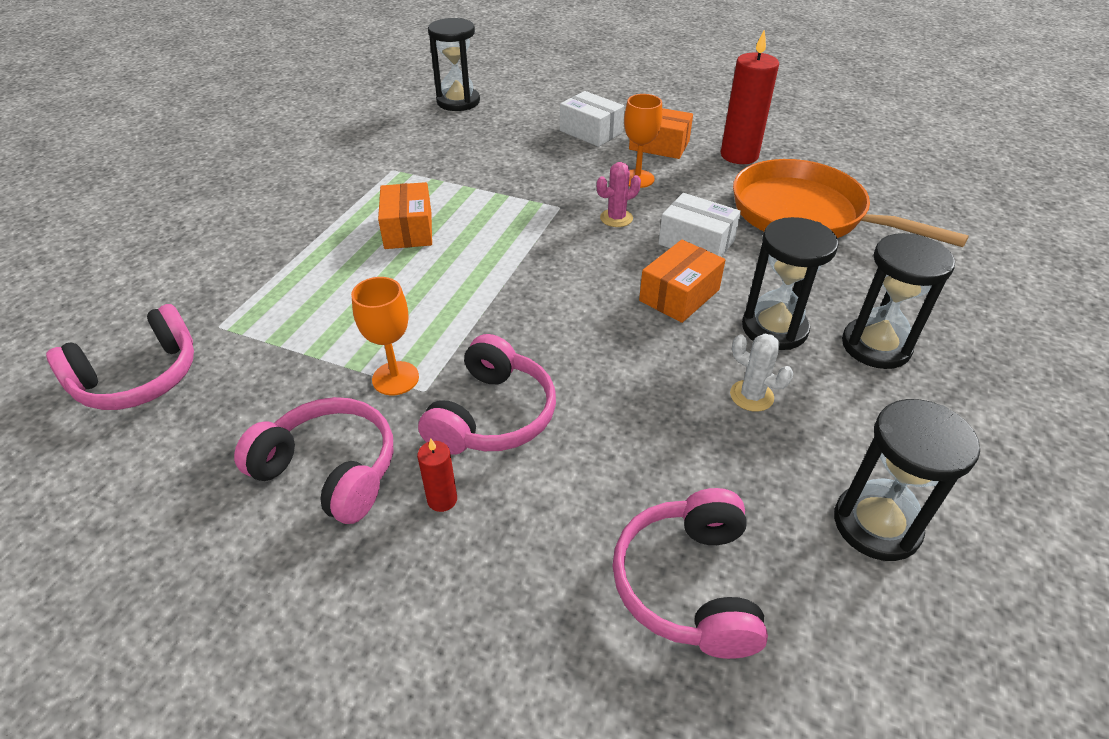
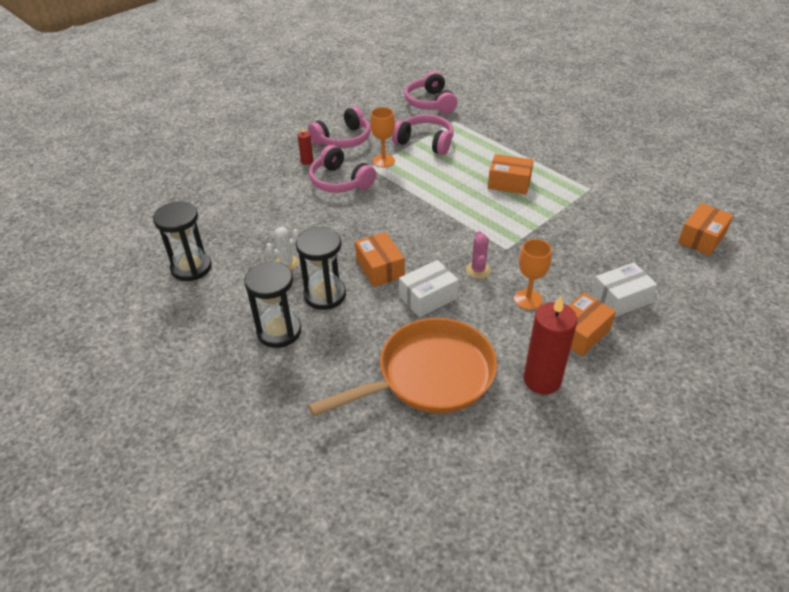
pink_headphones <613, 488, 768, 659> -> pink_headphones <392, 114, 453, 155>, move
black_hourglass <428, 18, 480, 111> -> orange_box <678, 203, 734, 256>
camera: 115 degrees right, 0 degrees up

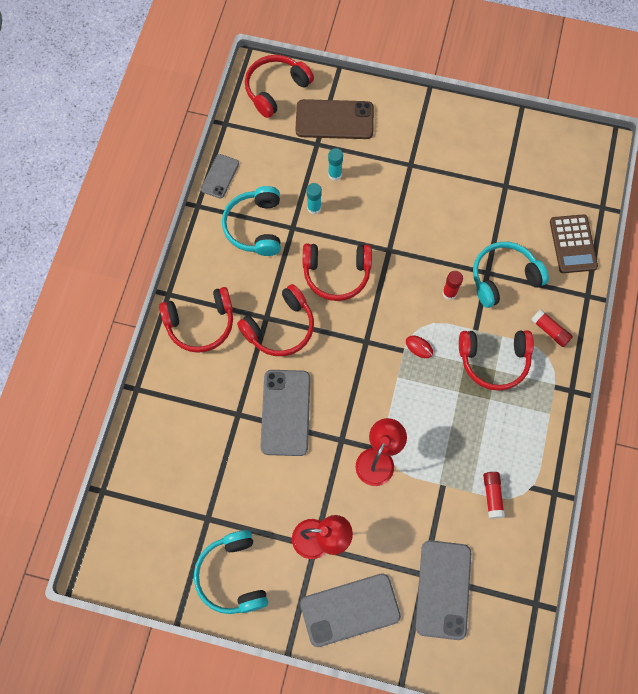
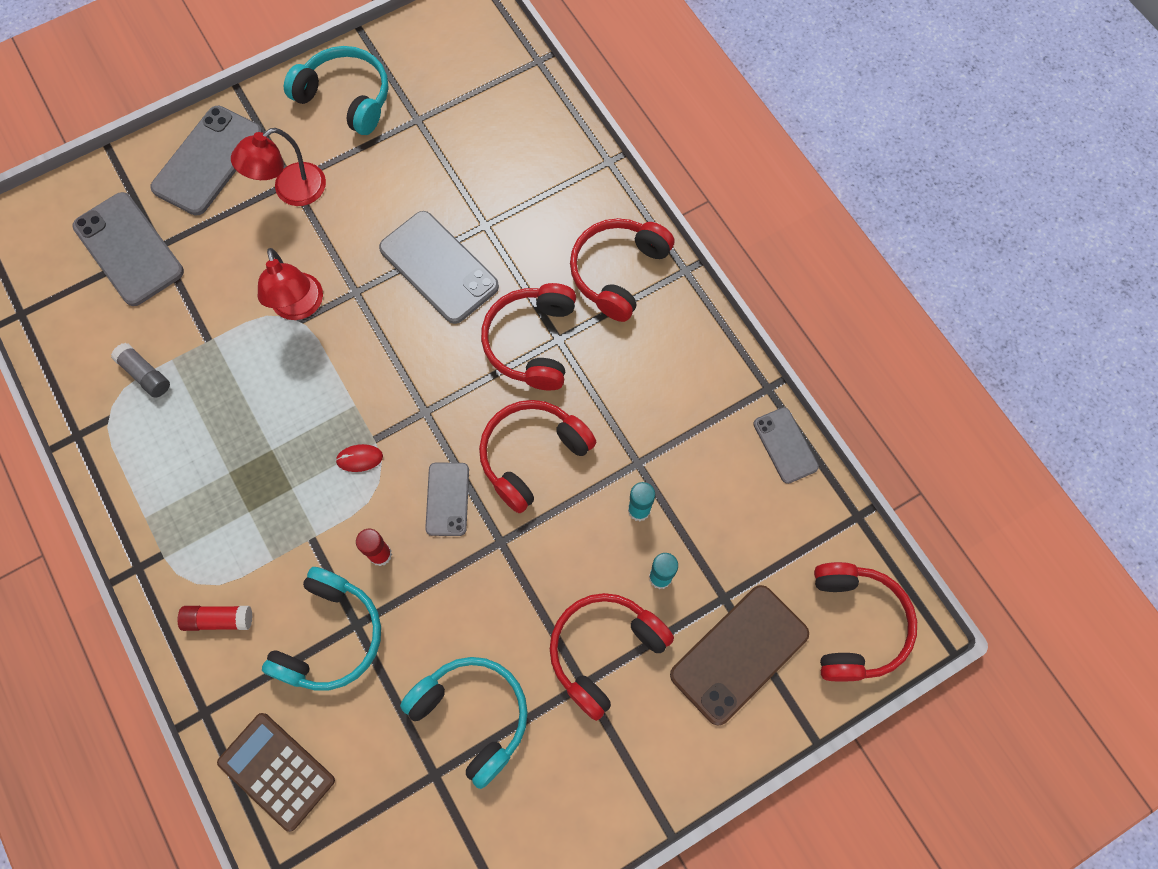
none -> grey_phone <425, 463, 469, 536>
turquoise_headphones <222, 186, 281, 256> -> turquoise_headphones <400, 657, 528, 789>, move
red_headphones <459, 330, 534, 391> -> red_headphones <550, 593, 674, 721>, move
red_glue_stick <483, 472, 505, 519> -> grey_glue_stick <111, 343, 170, 398>
camera: 135 degrees right, 0 degrees up

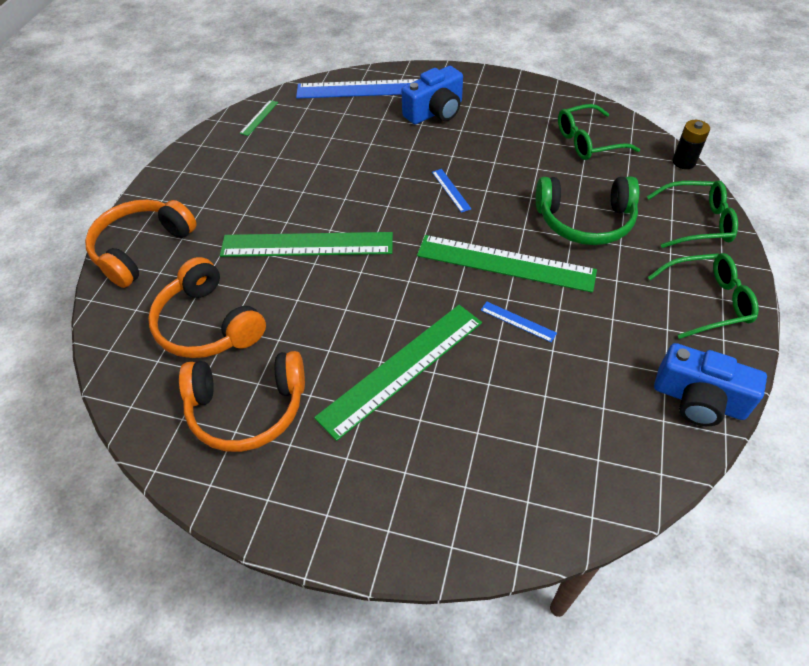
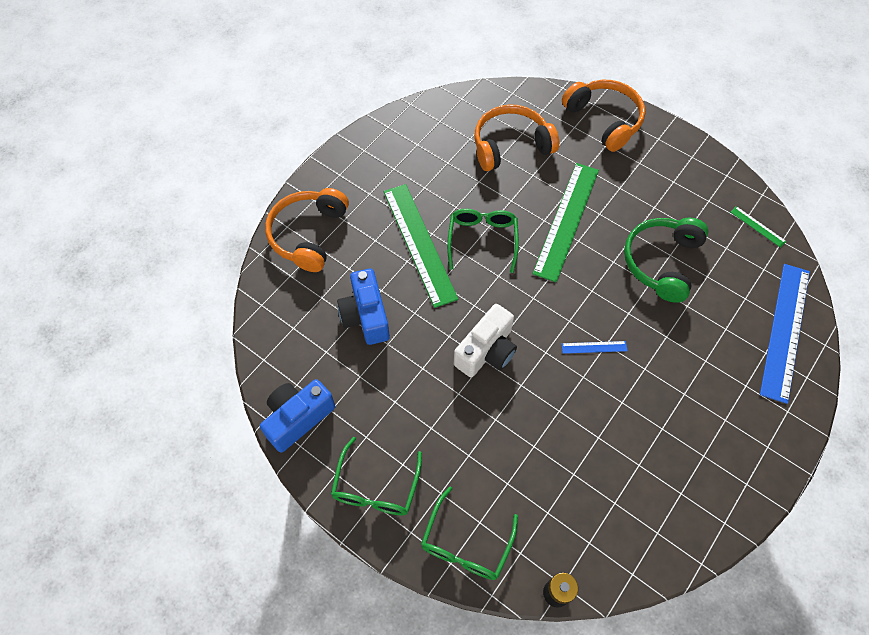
blue_ruler <481, 302, 557, 342> -> none
orange_headphones <179, 351, 305, 452> -> orange_headphones <265, 188, 349, 272>, move
blue_camera <401, 66, 463, 124> -> blue_camera <337, 268, 390, 345>, move
green_headphones <536, 176, 639, 245> -> green_headphones <624, 218, 708, 303>, move
green_glasses <558, 104, 640, 160> -> green_glasses <447, 209, 519, 273>, move
green_ruler <417, 235, 597, 293> -> white_camera <454, 304, 517, 377>
camera: 110 degrees right, 10 degrees up

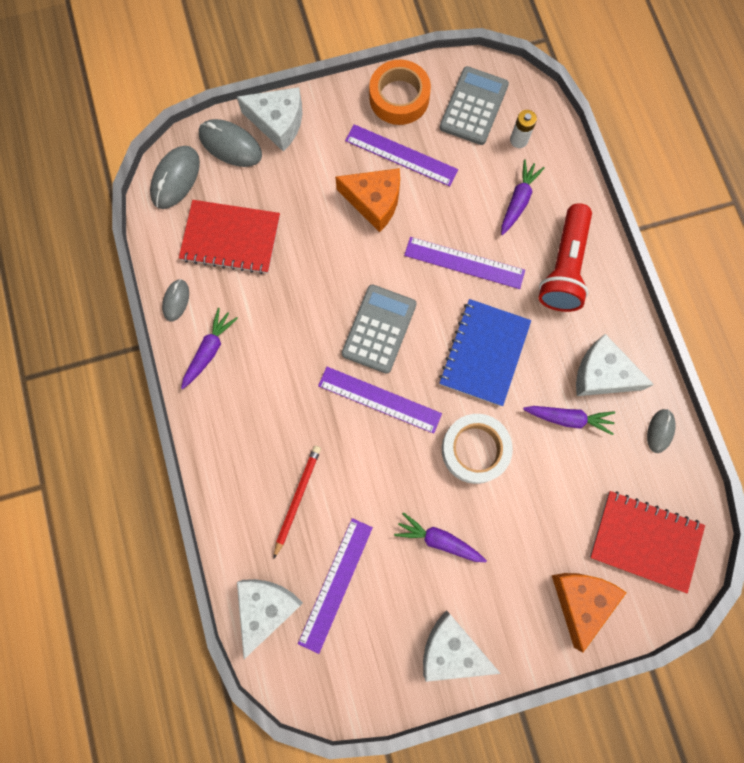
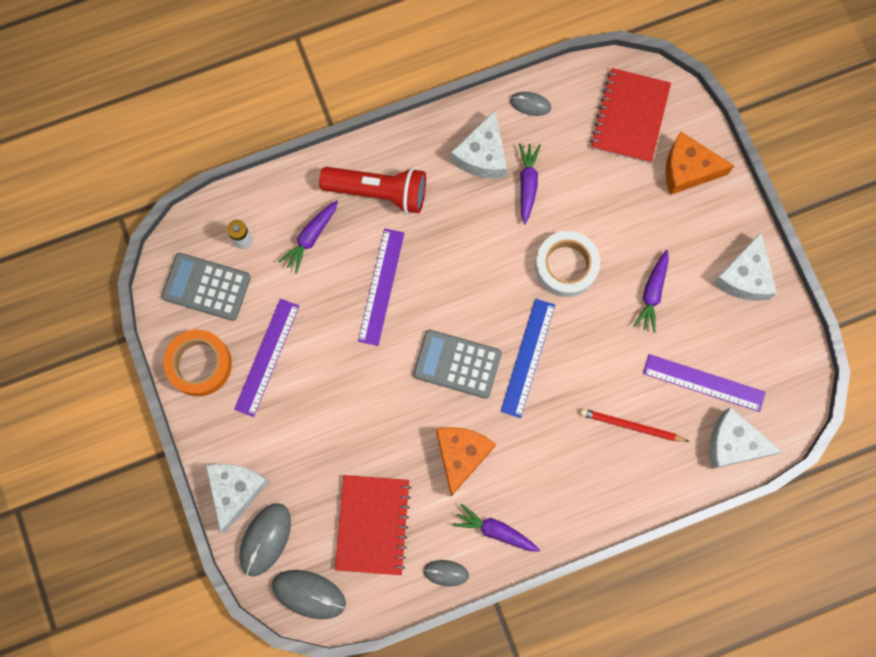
blue_notebook <439, 299, 531, 406> -> none
orange_cheese <335, 168, 400, 232> -> orange_cheese <436, 427, 496, 496>, move
purple_ruler <318, 367, 442, 434> -> blue_ruler <500, 299, 555, 418>
purple_carrot <501, 159, 545, 235> -> purple_carrot <278, 200, 338, 274>, 75 degrees counterclockwise
camera: 95 degrees left, 0 degrees up

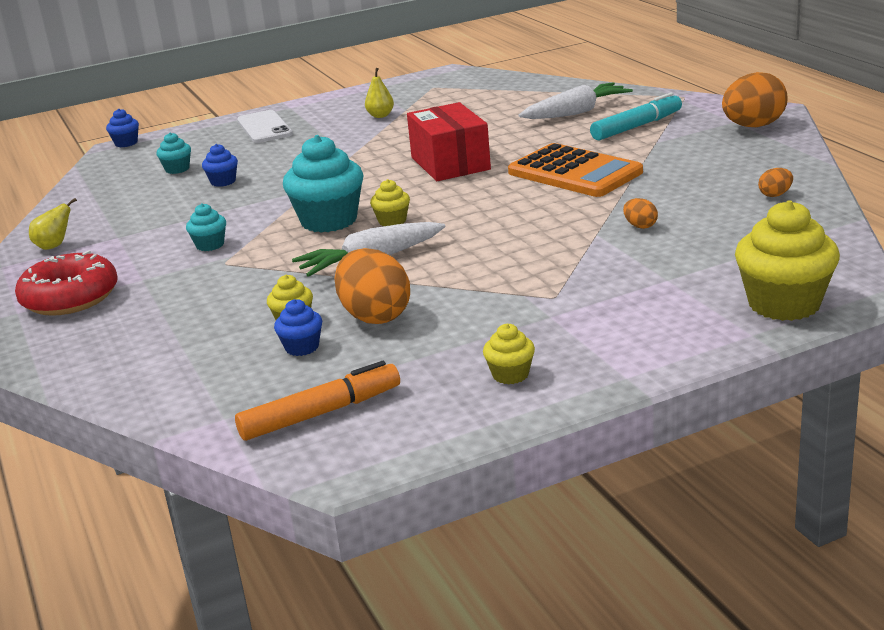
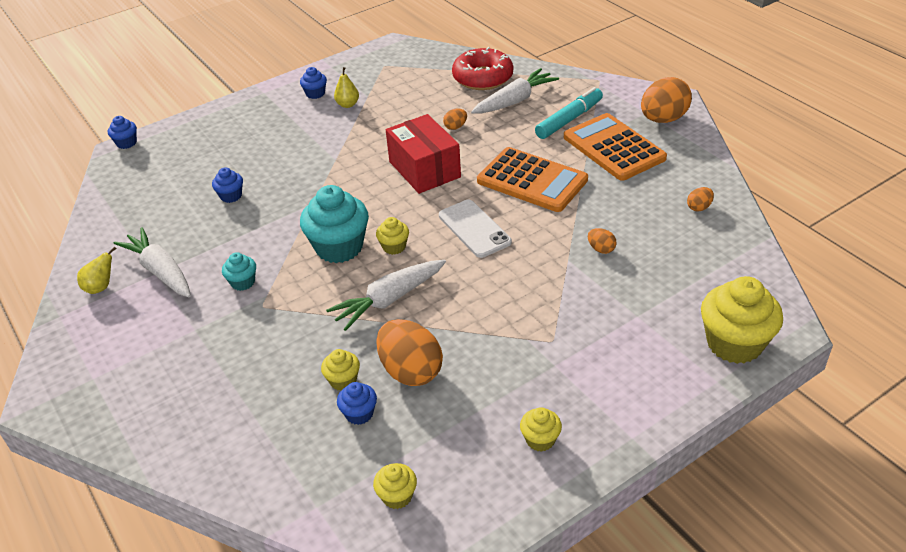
turquoise_cupcake <156, 132, 191, 174> -> none
none -> white_carrot <113, 227, 191, 297>
none -> blue_cupcake <300, 67, 327, 99>
none -> orange_egg <443, 108, 467, 130>
none -> orange_calculator <564, 113, 667, 181>
red_donut <15, 250, 118, 316> -> red_donut <452, 47, 513, 90>, move
white_phone <237, 110, 293, 143> -> white_phone <439, 200, 512, 258>, move
orange_marker <235, 361, 400, 441> -> yellow_cupcake <373, 463, 417, 509>
camera: 10 degrees left, 15 degrees up

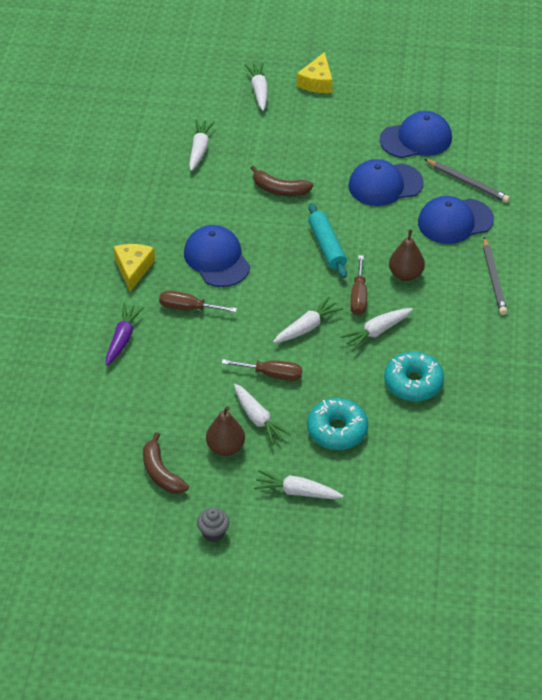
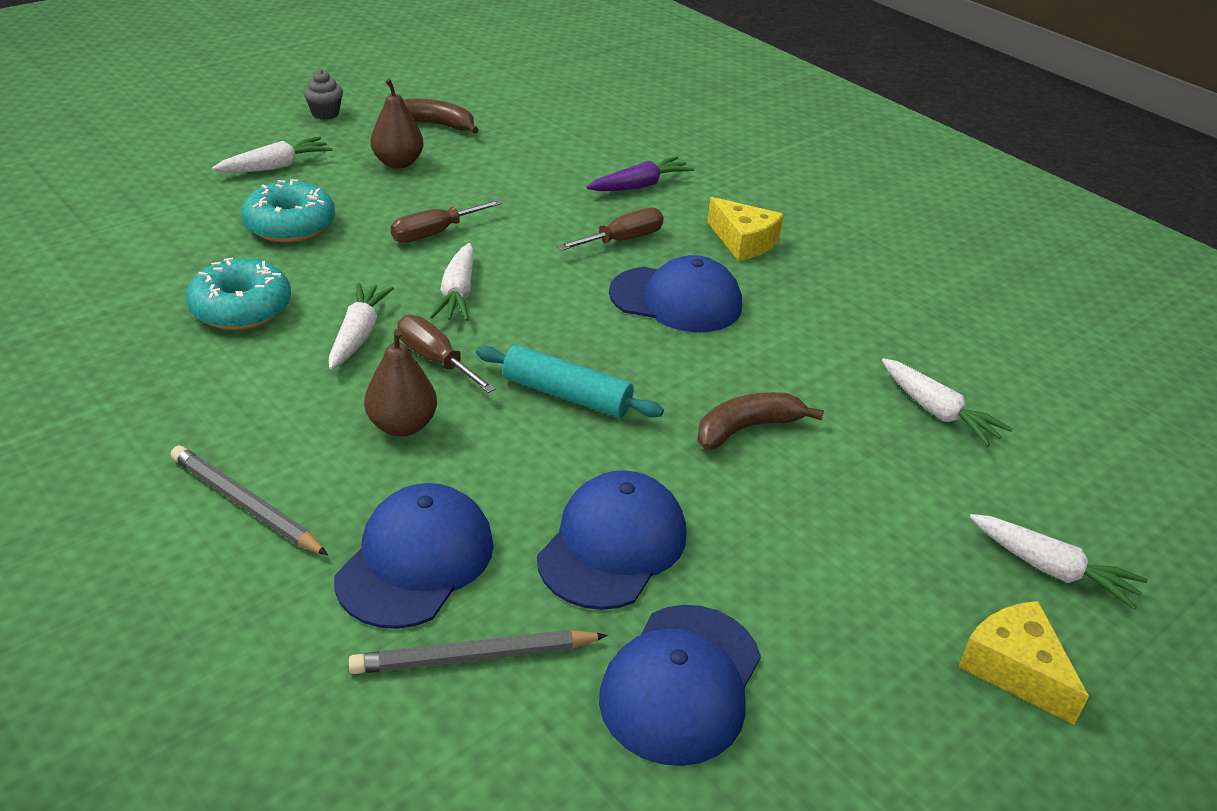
white_carrot <234, 384, 292, 445> -> none
purple_carrot <106, 303, 144, 366> -> purple_carrot <587, 156, 694, 191>, 90 degrees counterclockwise
camera: 130 degrees right, 10 degrees down

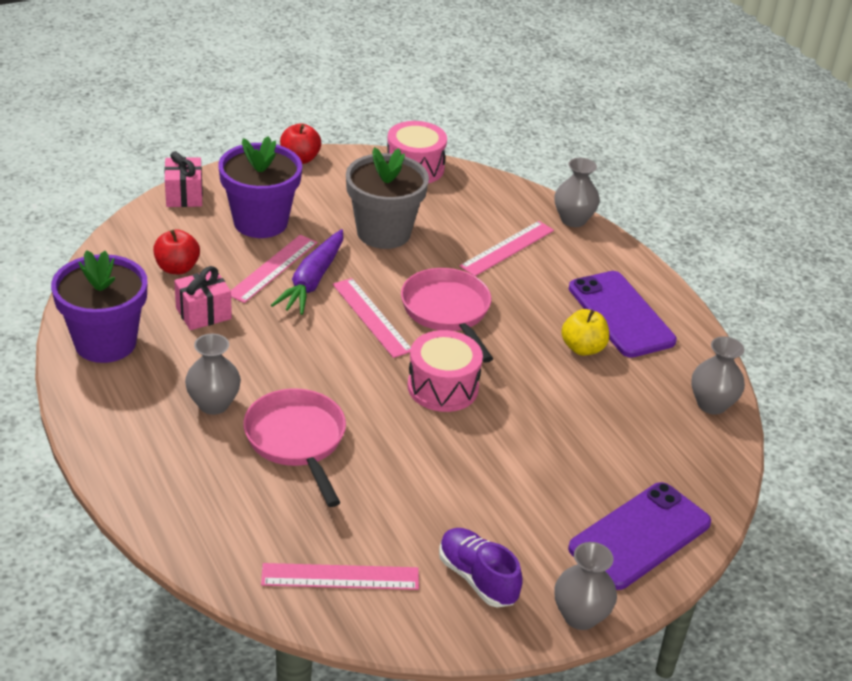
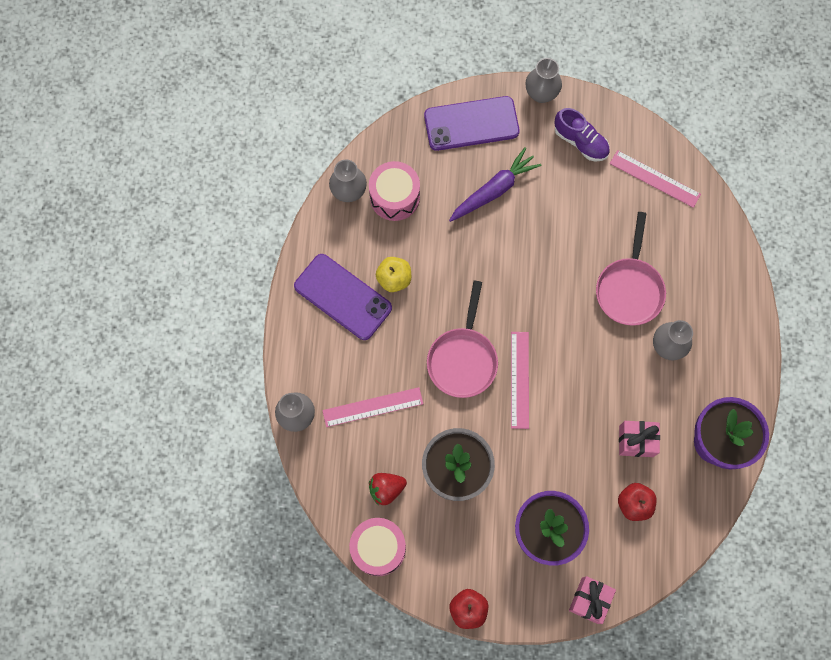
pink_ruler <231, 235, 318, 303> -> none
none -> red_strawberry <369, 473, 407, 505>
purple_carrot <271, 229, 343, 315> -> purple_carrot <449, 147, 542, 222>, move
pink_drum <408, 330, 483, 412> -> pink_drum <369, 161, 420, 221>, move
purple_shoe <439, 528, 523, 607> -> purple_shoe <555, 108, 610, 162>, 45 degrees counterclockwise
purple_phone <569, 271, 677, 358> -> purple_phone <294, 254, 392, 340>, 60 degrees counterclockwise
camera: 145 degrees left, 35 degrees up

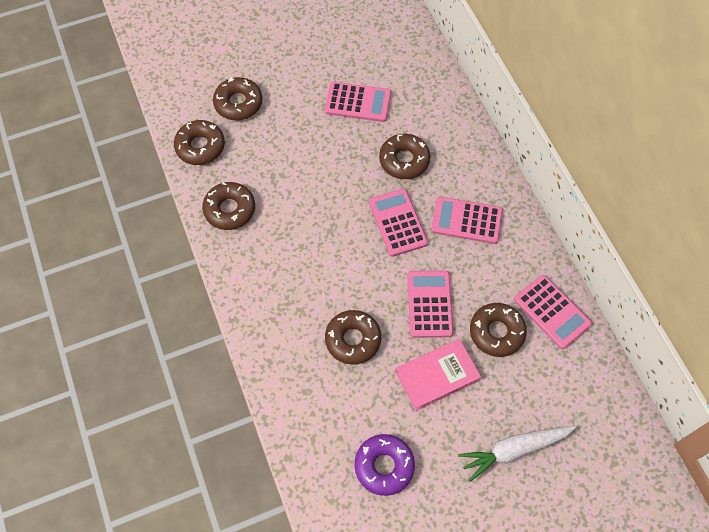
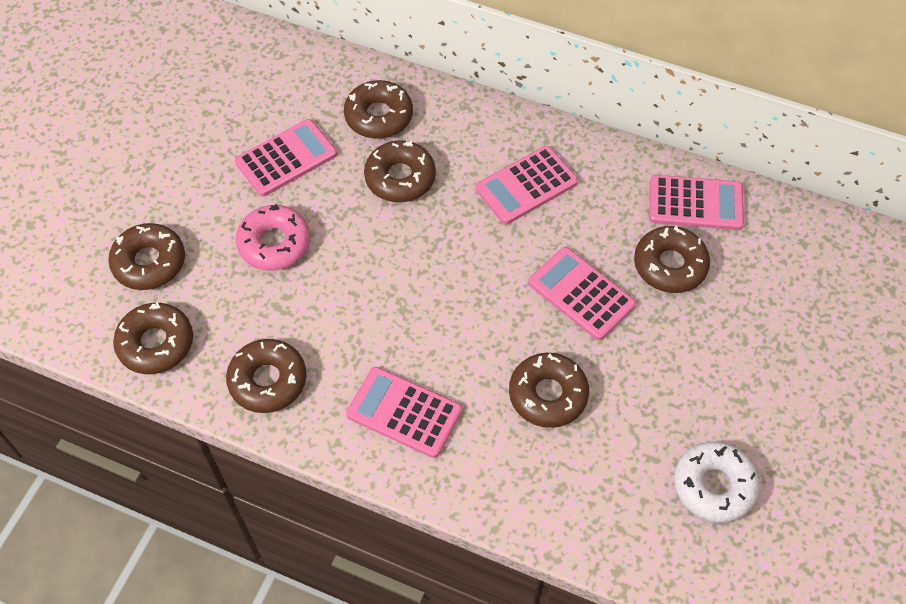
pink_book <395, 339, 481, 411> -> none
white_carrot <458, 426, 576, 482> -> none
none -> pink_donut <236, 204, 310, 270>
none -> brown_donut <344, 80, 413, 139>
pink_calculator <369, 189, 428, 257> -> pink_calculator <346, 367, 462, 458>, move
purple_donut <354, 434, 415, 496> -> white_donut <674, 442, 759, 523>
camera: 45 degrees left, 5 degrees down

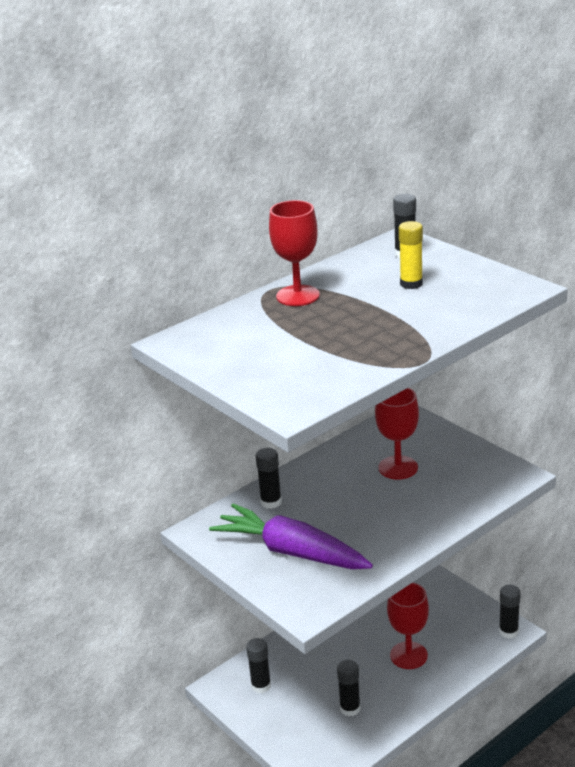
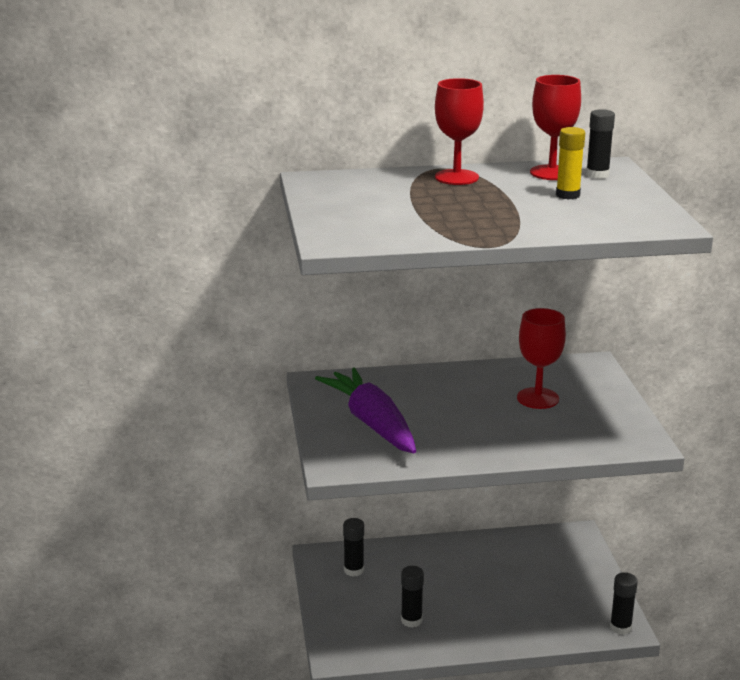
black_glue_stick <256, 448, 282, 509> -> none
red_goblet <387, 583, 429, 669> -> red_goblet <530, 75, 581, 180>, move
camera: 30 degrees right, 5 degrees down

